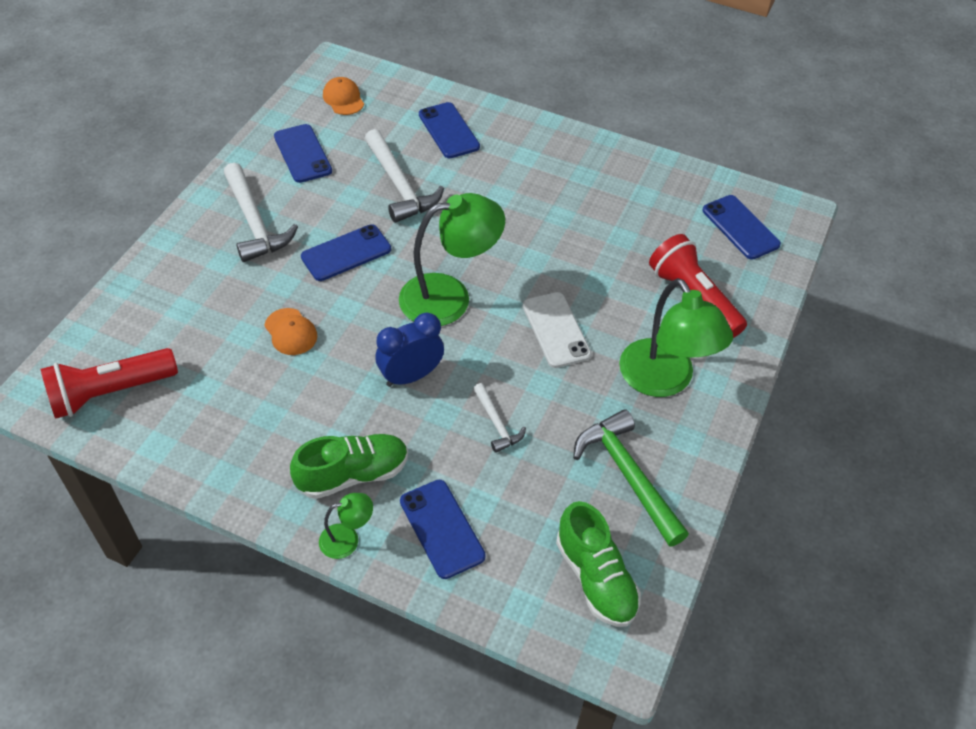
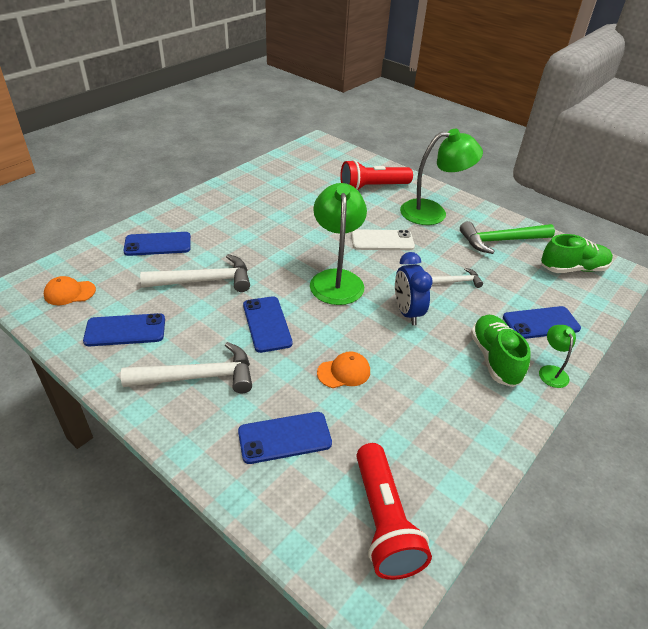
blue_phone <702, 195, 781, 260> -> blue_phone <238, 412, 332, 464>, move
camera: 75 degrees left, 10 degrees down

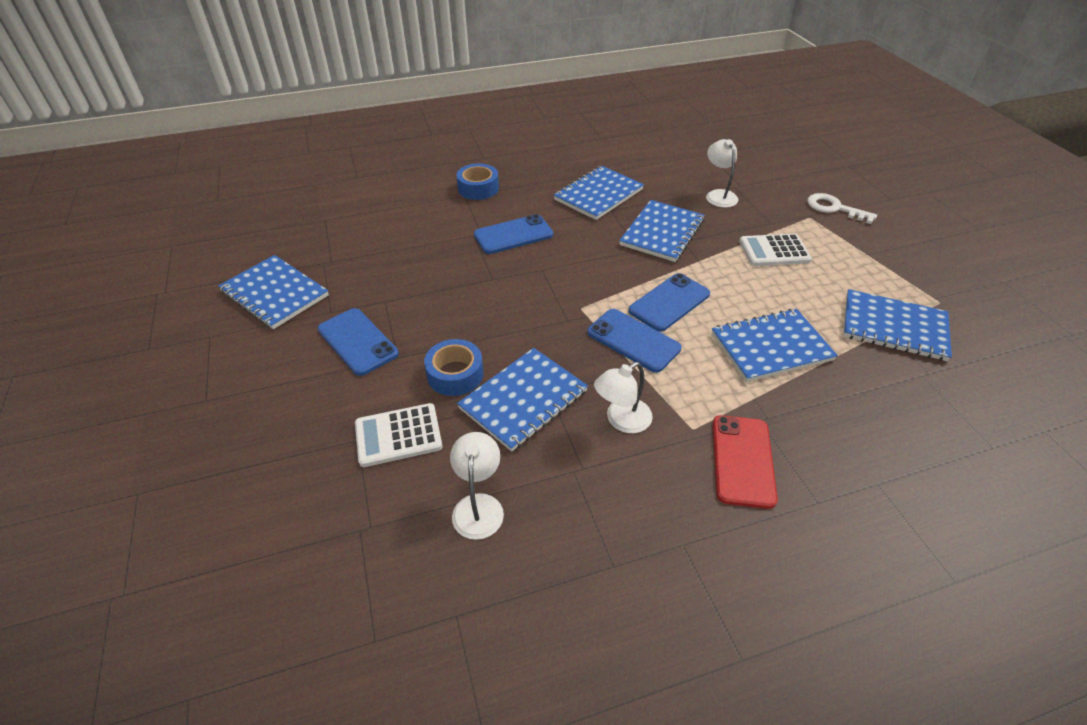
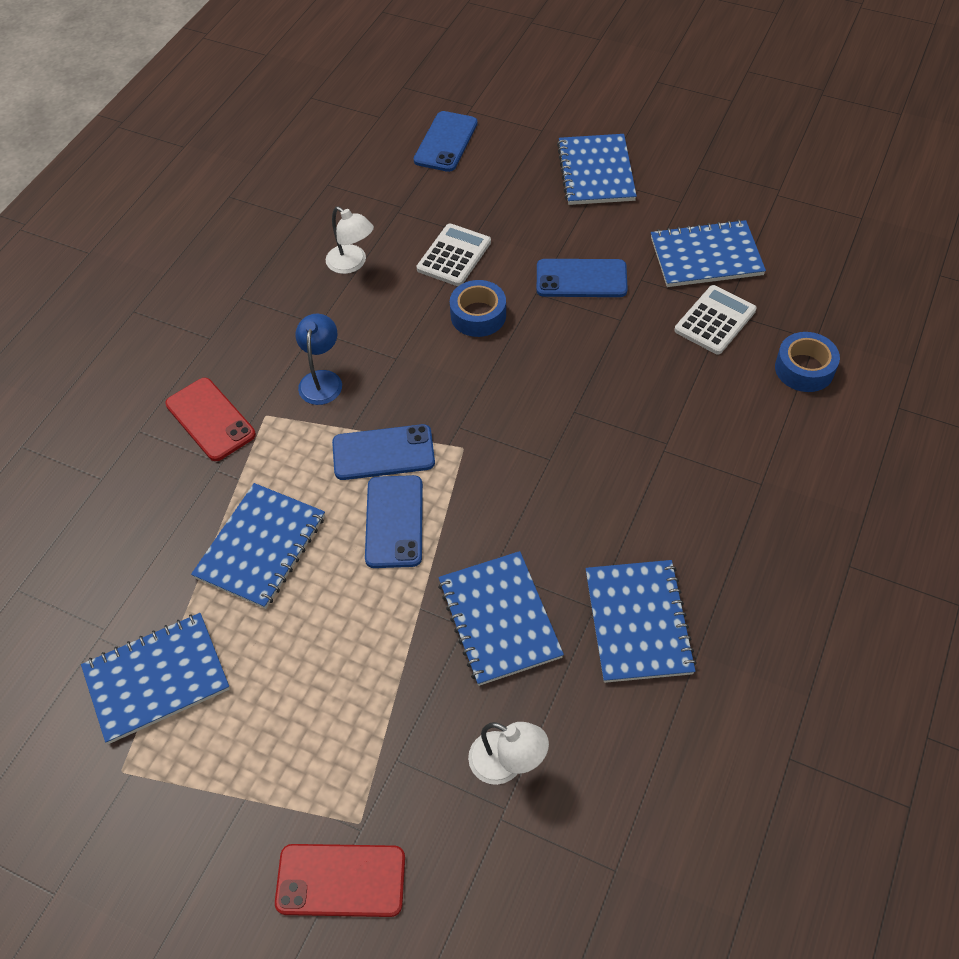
blue_tape <456, 164, 499, 200> -> blue_tape <775, 332, 840, 392>, move
blue_notebook <457, 348, 588, 452> -> blue_notebook <557, 134, 637, 205>, move
blue_phone <474, 214, 553, 254> -> blue_phone <414, 111, 478, 172>, move
white_calculator <739, 234, 812, 266> -> white_calculator <674, 285, 757, 355>, move
white_key <807, 193, 877, 224> -> red_phone <275, 844, 405, 917>
white_lamp <594, 362, 653, 433> -> blue_lamp <295, 314, 342, 405>
camera: 135 degrees right, 10 degrees up

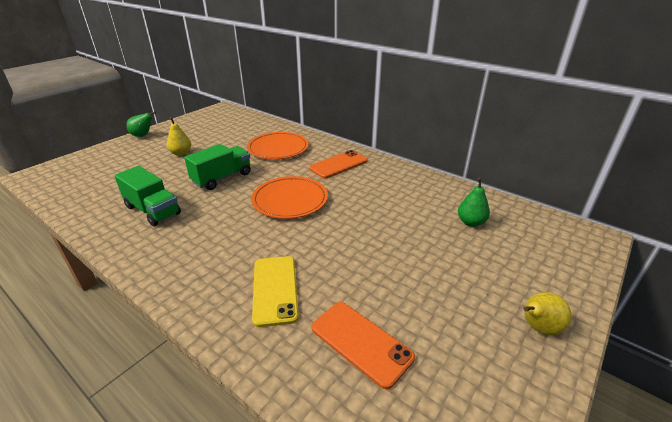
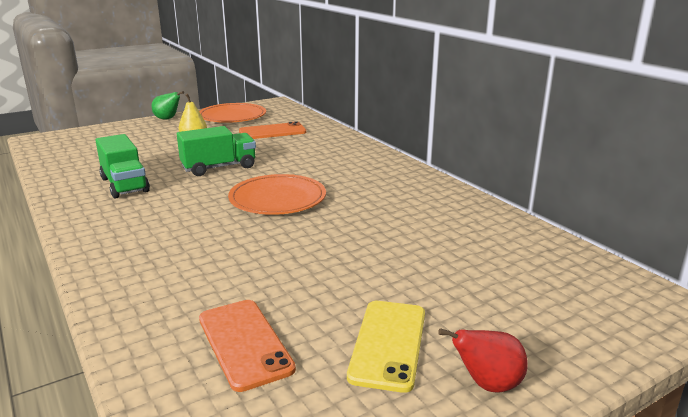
green_pear <458, 178, 490, 227> -> none
orange_plate <247, 132, 309, 159> -> orange_plate <199, 103, 266, 123>, move
yellow_phone <252, 256, 299, 327> -> yellow_phone <347, 301, 425, 393>, move
orange_phone <309, 150, 368, 179> -> orange_phone <239, 121, 306, 139>, move
yellow_pear <523, 292, 571, 335> -> red_pear <438, 328, 528, 393>
camera: 20 degrees right, 10 degrees down

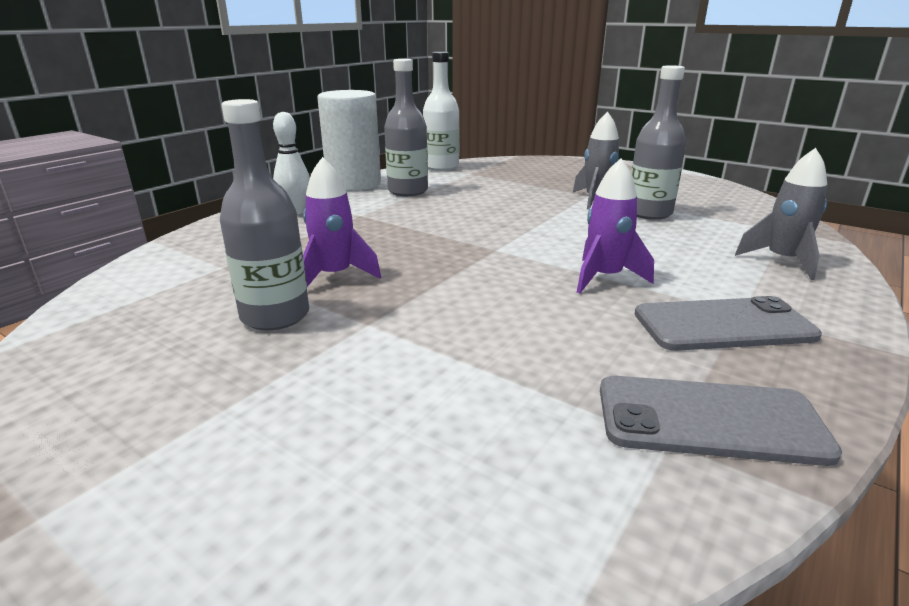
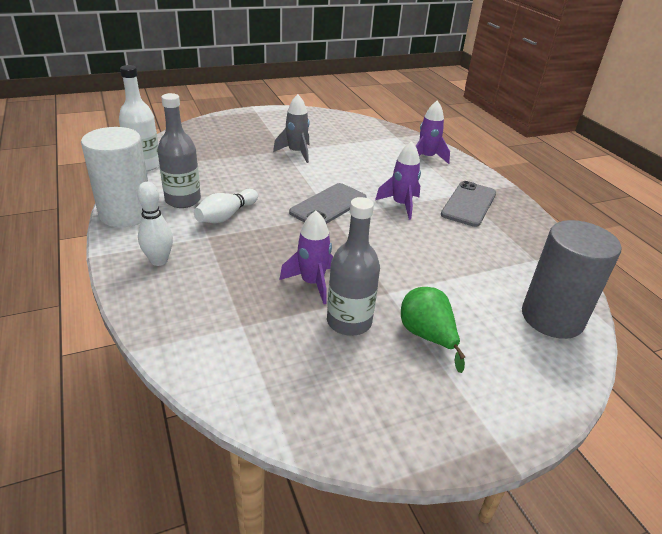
grey_bottle <631, 65, 686, 220> -> none
none -> white_bowling_pin <194, 189, 258, 223>
none -> green_pear <401, 287, 465, 373>
none -> grey_cylinder <522, 220, 621, 339>
grey_phone <600, 376, 842, 466> -> grey_phone <289, 183, 367, 224>, move
grey_rocket <735, 148, 827, 280> -> purple_rocket <416, 100, 450, 164>
camera: 60 degrees left, 10 degrees up

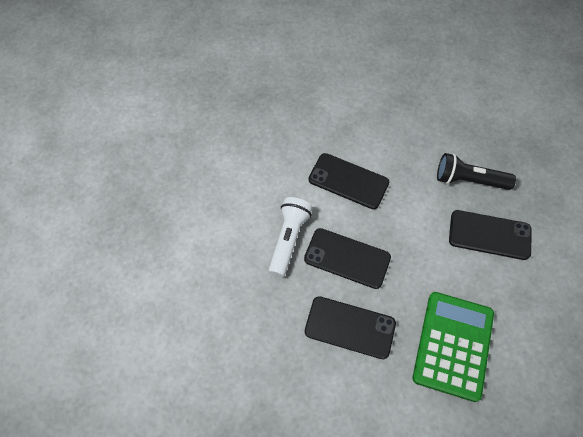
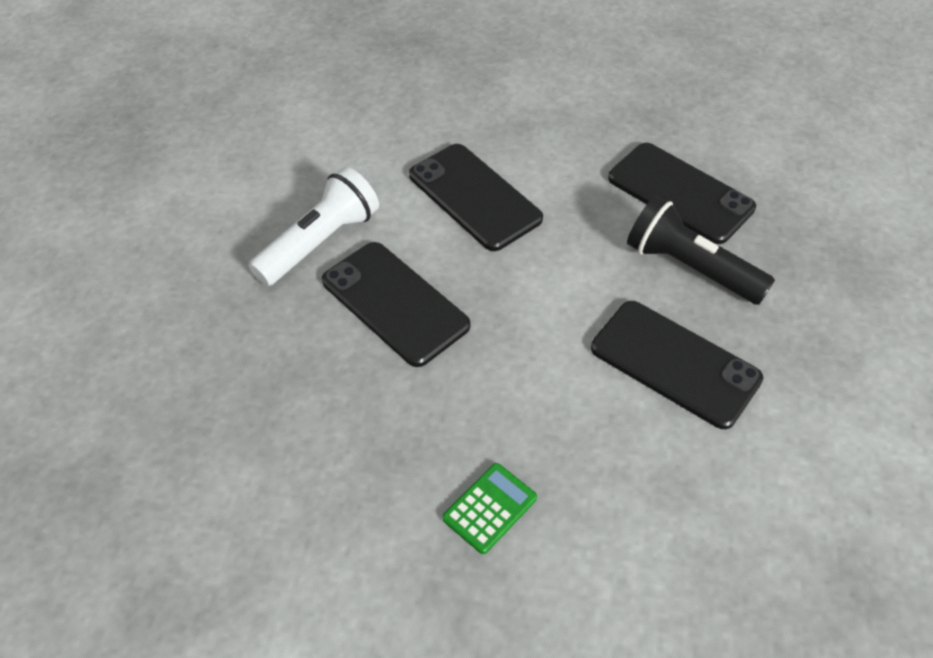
black_phone <305, 296, 396, 359> -> black_phone <608, 143, 756, 244>, move
green_calculator <412, 292, 494, 402> -> green_calculator <442, 463, 537, 554>, x0.43
camera: 25 degrees right, 10 degrees down

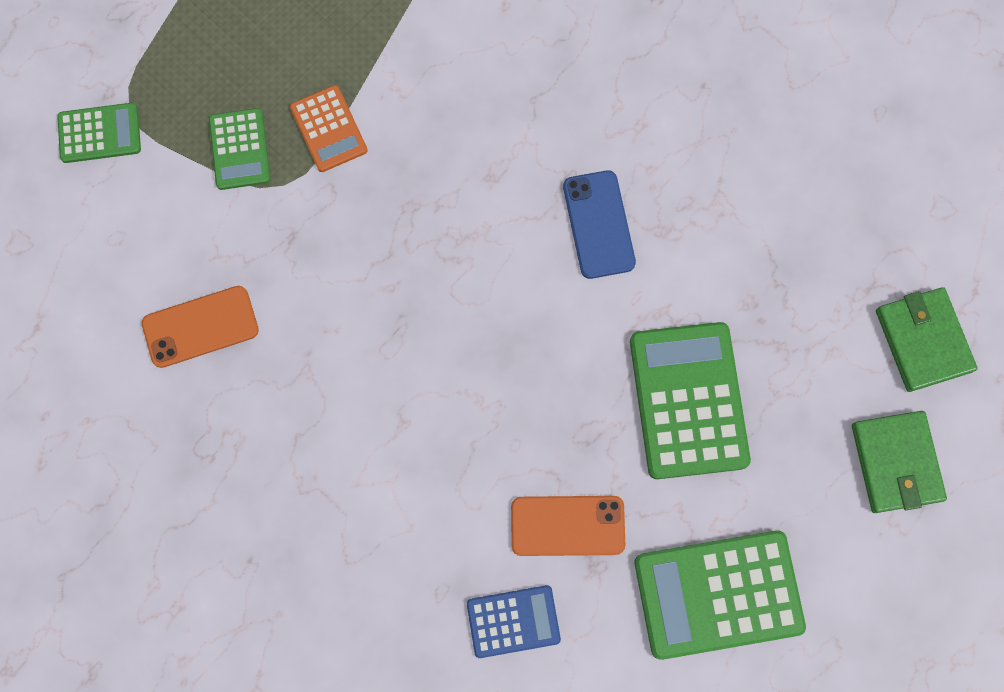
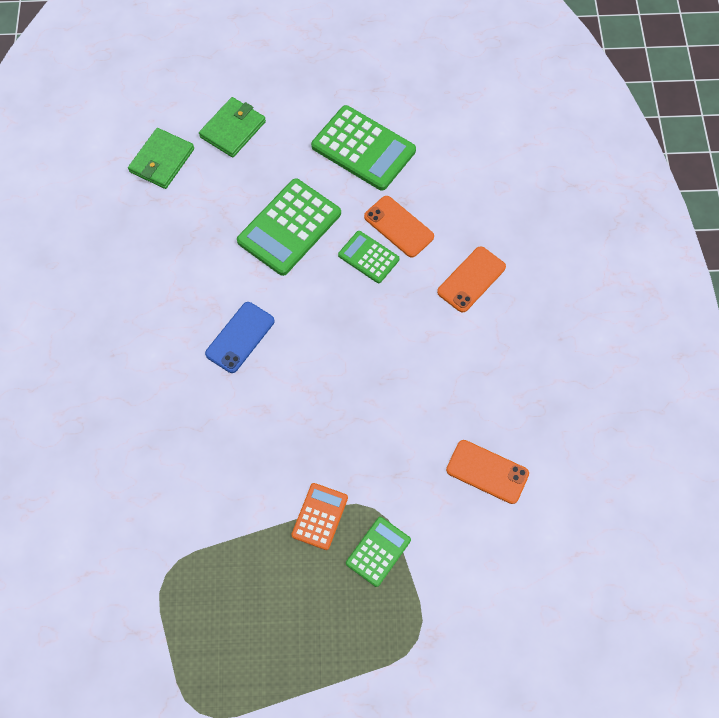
blue_calculator <467, 585, 561, 658> -> none
none -> orange_phone <437, 246, 506, 312>
green_calculator <57, 103, 141, 163> -> green_calculator <338, 231, 400, 283>, move
camera: 135 degrees left, 10 degrees down

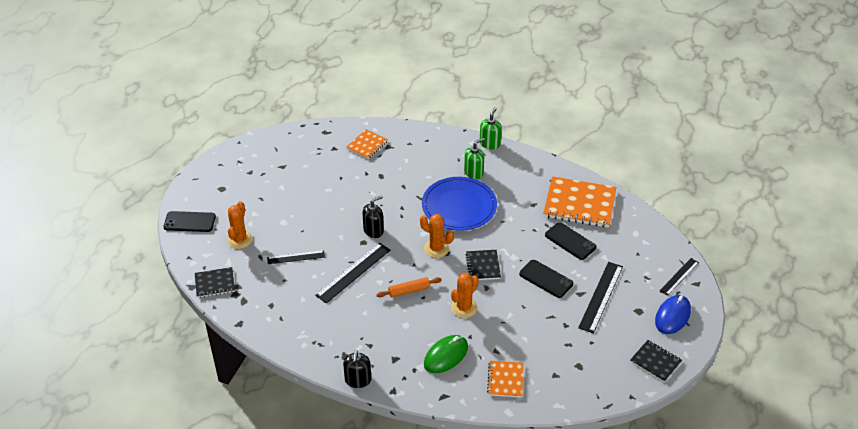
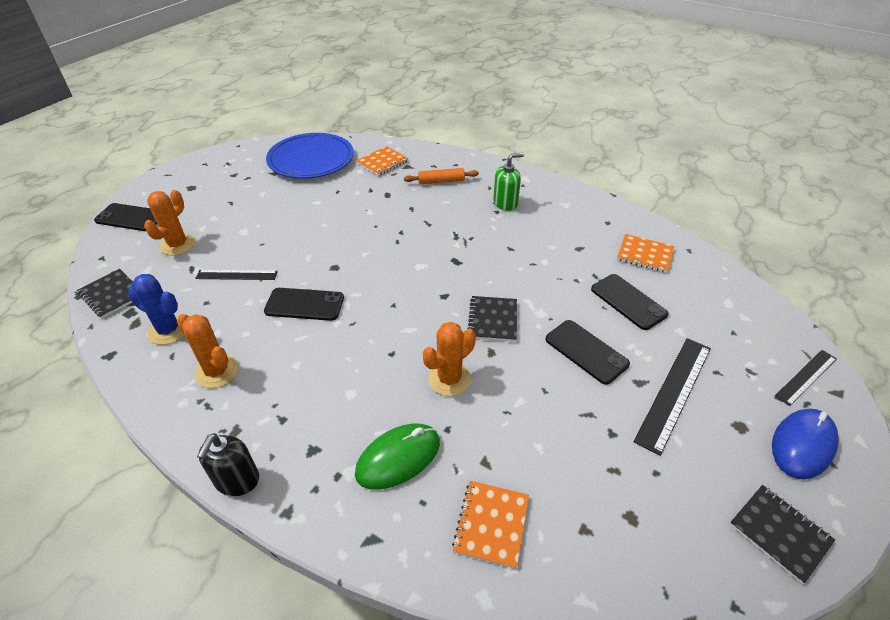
black_soap_dispenser <362, 195, 384, 238> -> none
green_soap_dispenser <480, 107, 502, 149> -> none
none -> blue_cactus <128, 274, 184, 345>
orange_rolling_pin <376, 277, 441, 298> -> orange_rolling_pin <404, 168, 479, 184>, move
orange_cactus <420, 214, 454, 258> -> orange_cactus <177, 314, 238, 388>, move
blue_plate <422, 177, 497, 231> -> blue_plate <266, 133, 354, 179>, move
black_ruler <315, 243, 391, 304> -> black_phone <264, 288, 344, 321>
black_notebook <195, 267, 235, 298> -> black_notebook <77, 269, 133, 318>, 45 degrees clockwise
orange_notebook <543, 176, 616, 228> -> orange_notebook <617, 234, 674, 273>, x0.54
camera: 10 degrees right, 0 degrees up

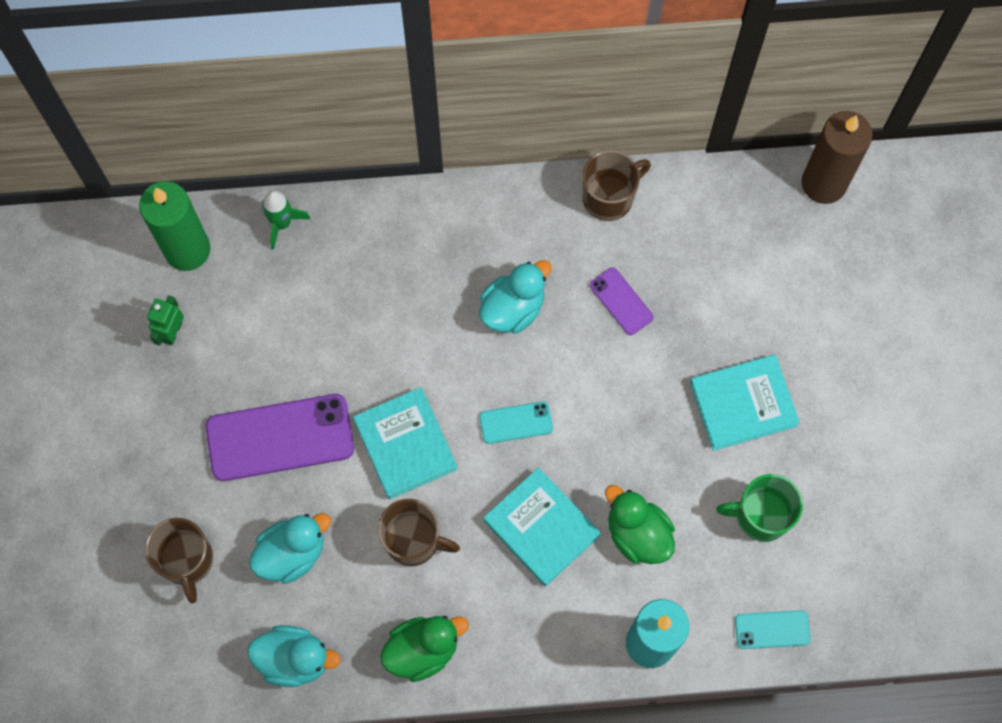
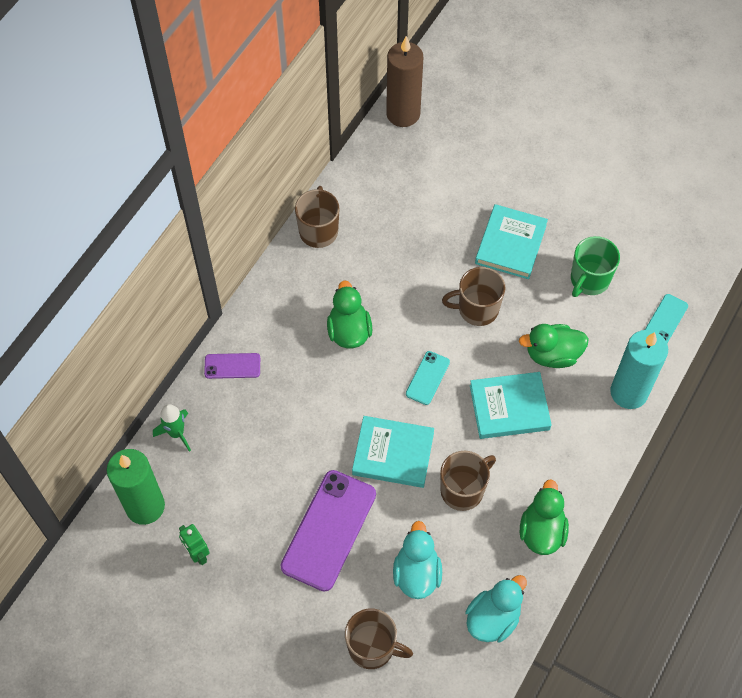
none -> brown_mug <442, 267, 505, 326>
purple_phone <590, 267, 654, 335> -> purple_phone <204, 353, 260, 379>, move
turquoise_duck <479, 260, 552, 333> -> green_duck <327, 280, 372, 348>
camera: 55 degrees left, 10 degrees down

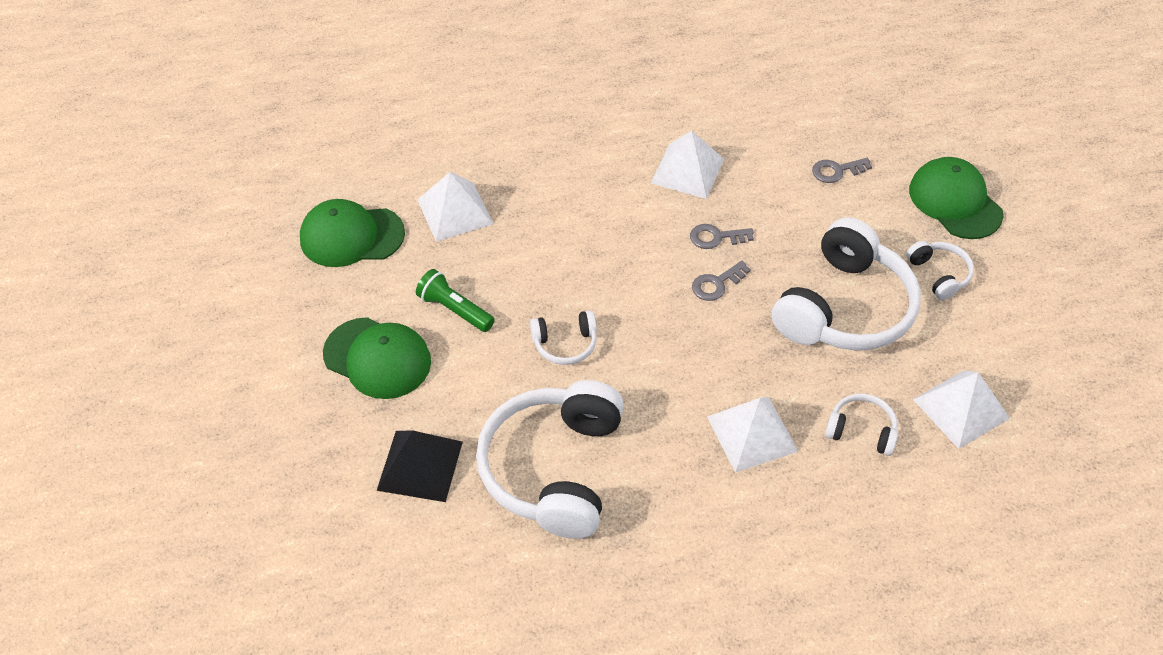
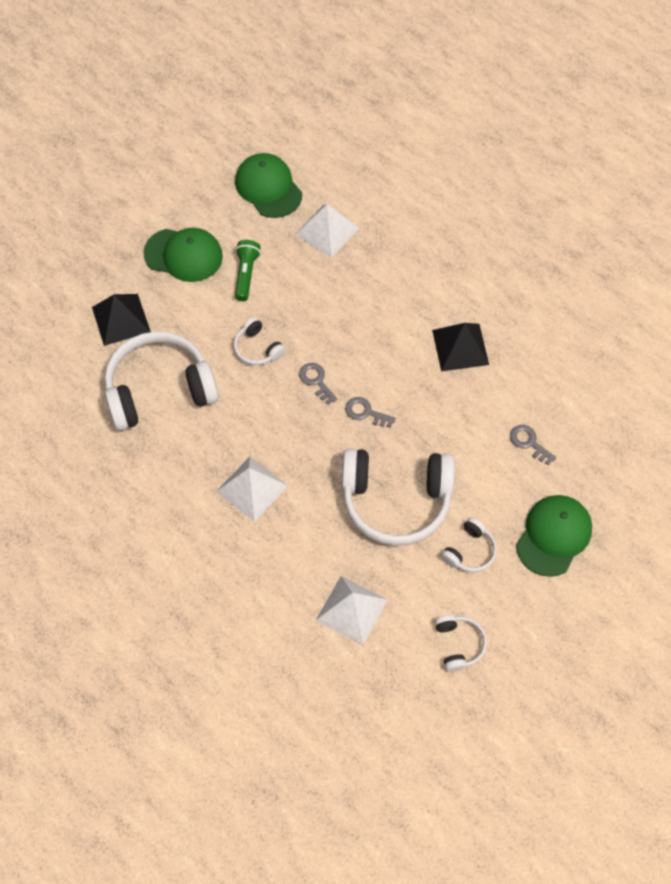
grey_key <690, 224, 754, 249> -> grey_key <299, 363, 337, 405>, move
white_headphones <825, 393, 898, 456> -> white_headphones <435, 615, 487, 672>, move
white_pyramid <651, 131, 724, 199> -> black_pyramid <432, 323, 489, 371>
green_cap <323, 317, 431, 399> -> green_cap <143, 228, 223, 282>, 75 degrees counterclockwise
camera: 60 degrees right, 10 degrees up

